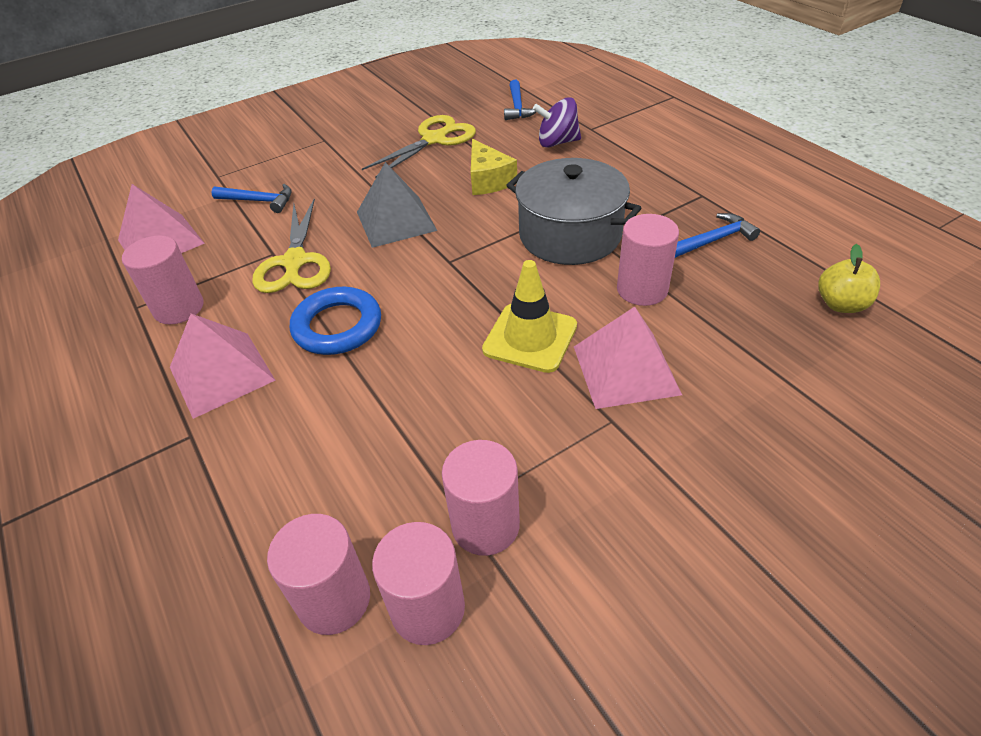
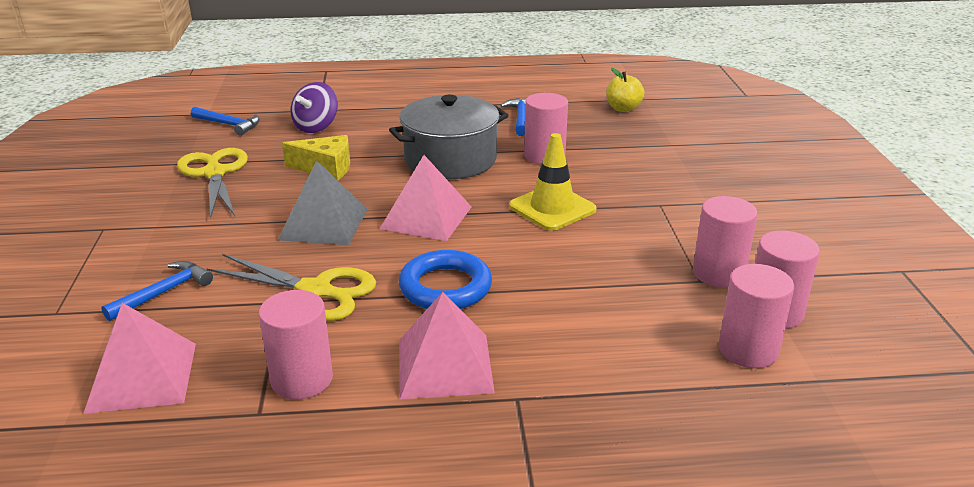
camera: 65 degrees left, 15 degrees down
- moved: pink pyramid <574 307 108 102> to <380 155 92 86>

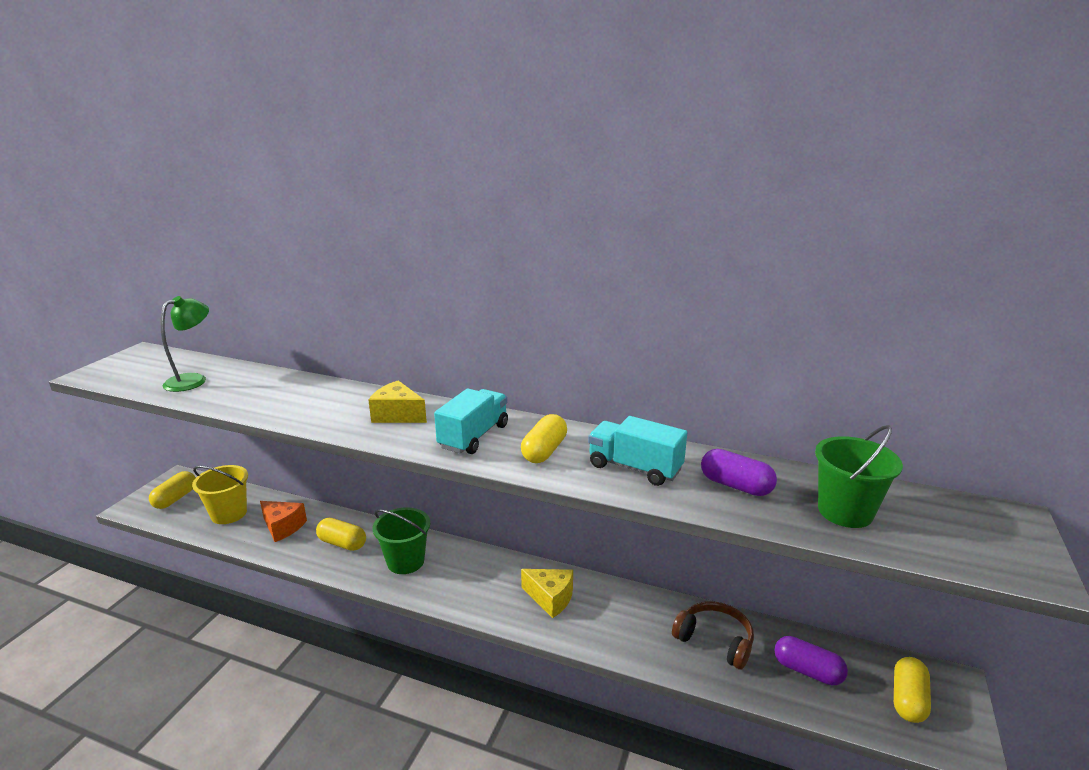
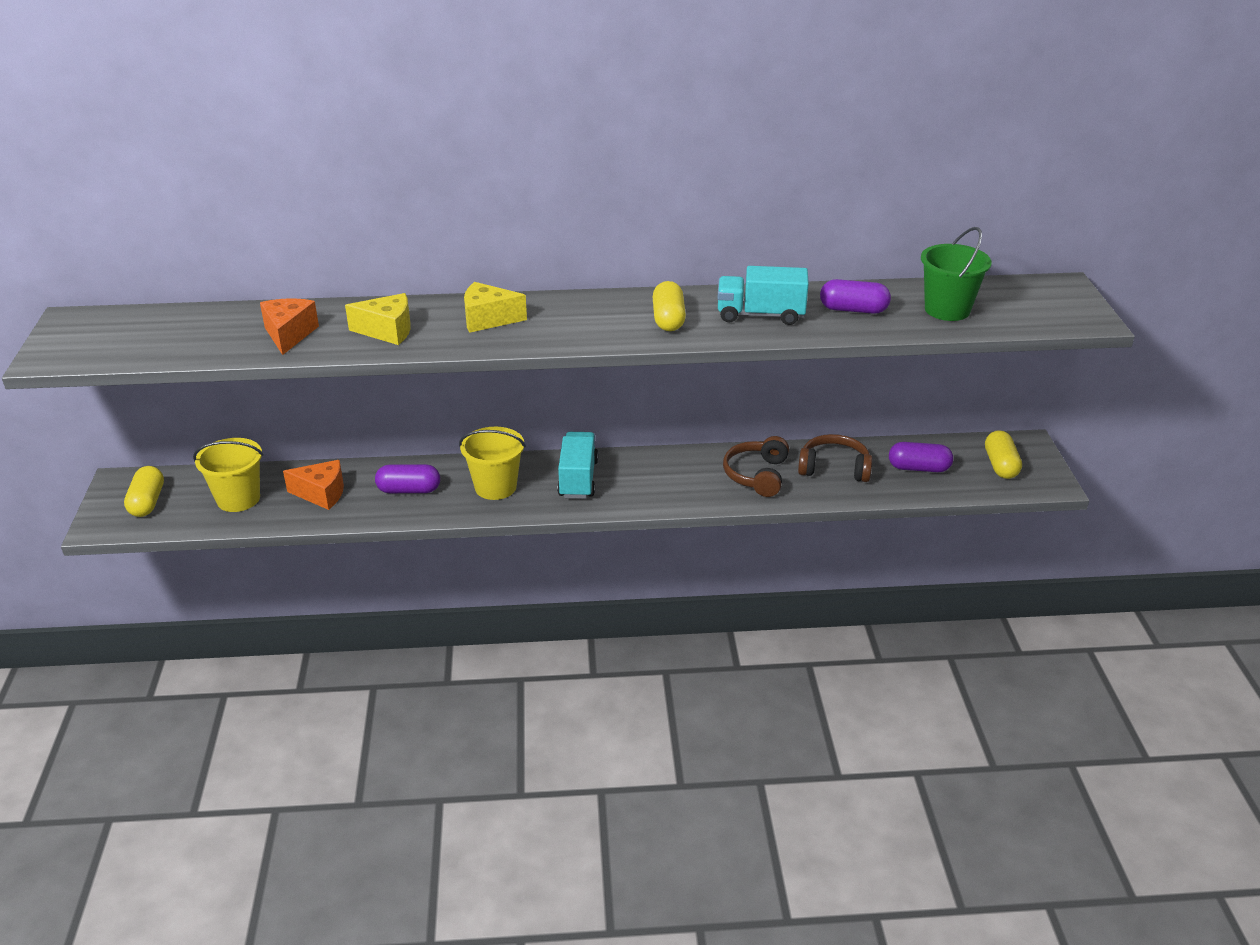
camera: 25 degrees left, 10 degrees up
- removed: green lamp <161 296 48 96>
- added: orange cheese <260 298 59 57>
- added: brown headphones <723 436 66 61>
- moved: turquoise truck <434 388 74 66> to <557 432 41 67>
- moved: yellow cheese <521 569 52 49> to <345 293 66 52>
- recoloured: yellow capsule <316 518 50 33> to purple capsule <375 464 65 29>
- recoloured: green bucket <373 507 57 67> to yellow bucket <459 427 67 73>

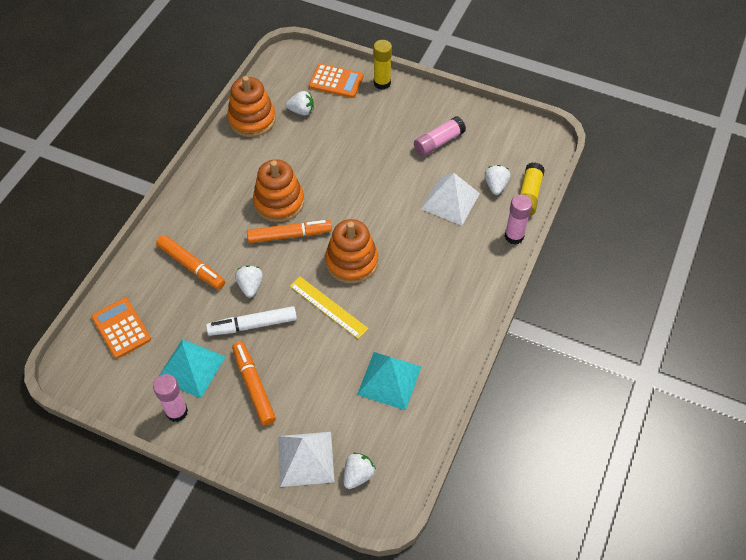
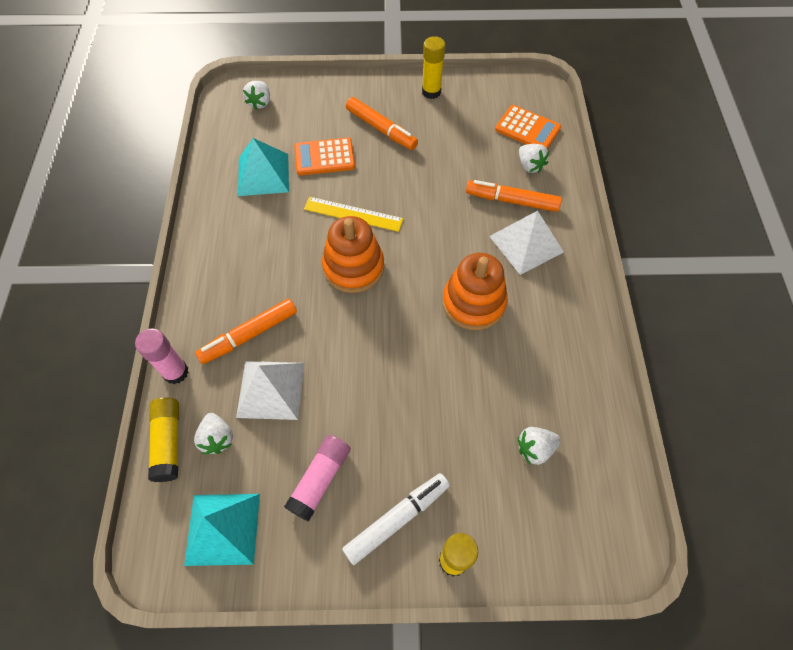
camera: 155 degrees right, 5 degrees up
- removed: orange stacking toy <227 76 49 61>
- moved: turquoise pyramid <158 339 68 59> to <184 494 76 72>
- moved: white marker <206 306 91 30> to <342 473 108 92>
- moved: white strawberry <235 265 28 33> to <519 144 30 29>
- moved: orange marker <247 220 85 23> to <195 299 102 65>
- moved: white pyramid <278 432 57 55> to <489 211 75 64>
- moved: orange calculator <309 64 54 34> to <294 137 61 38>
- recoloured: pink glue stick <153 374 35 48> to yellow glue stick <422 36 23 63>

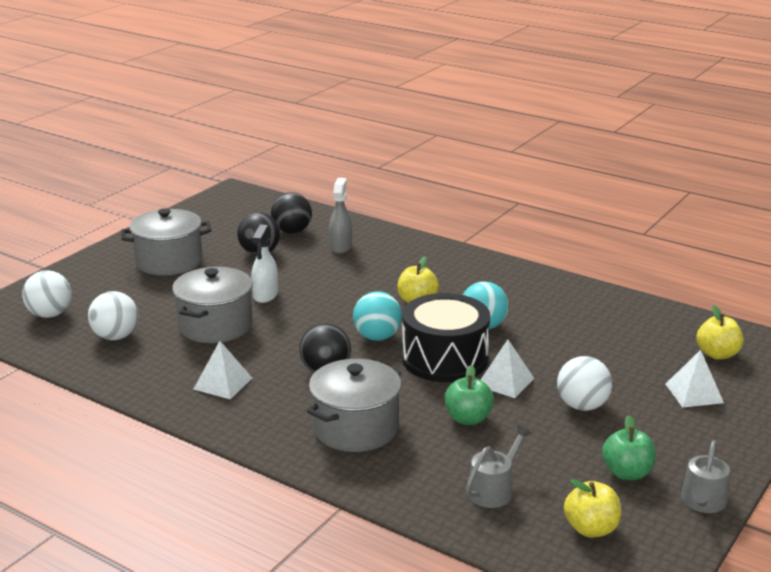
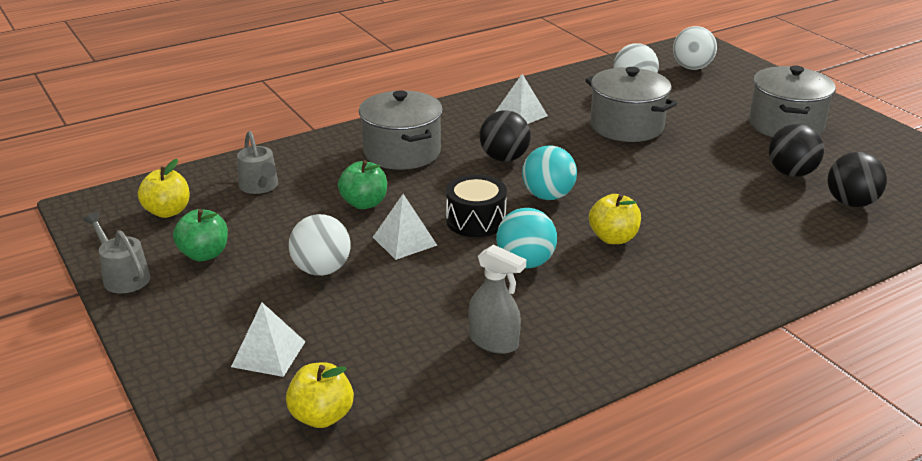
camera: 115 degrees right, 5 degrees up
- removed: white spray bottle <251 224 27 79>
- moved: grey spray bottle <329 178 23 76> to <469 244 57 110>
- resized: black drum <402 293 88 89> = <446 175 61 62> x0.62

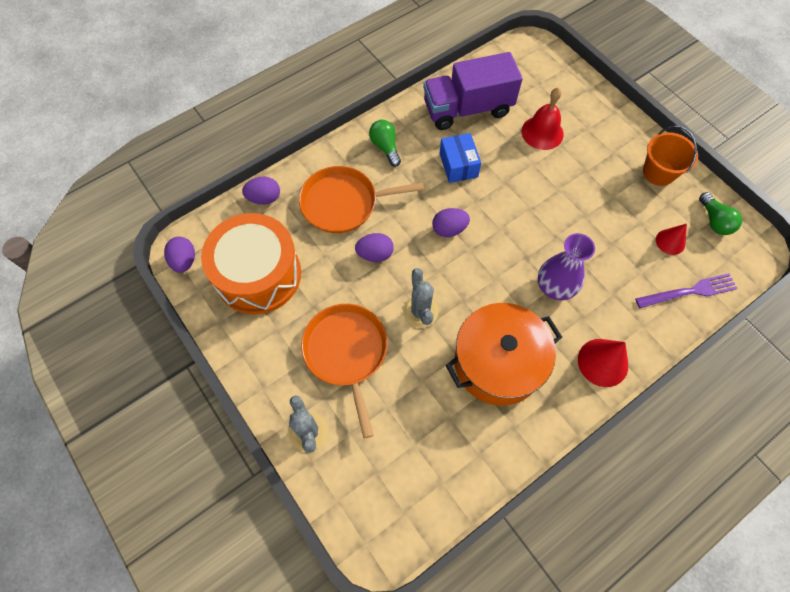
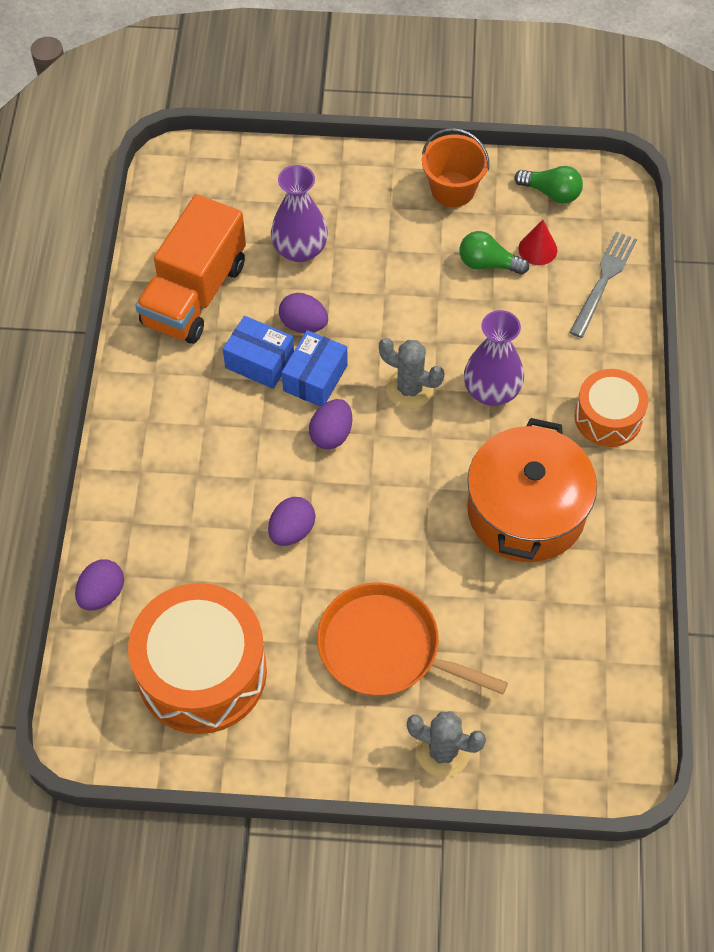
camera: 50 degrees left, 5 degrees down
- removed: orange pan <299 166 125 67>
- added: blue box <282 330 65 77>
- moved: purple egg <164 237 31 36> to <279 293 49 40>
- moved: green light bulb <369 120 32 47> to <459 231 70 43>
- moved: grey cactus <403 268 36 60> to <379 338 65 71>
- replaced: red bell <521 88 43 62> to purple vase <271 165 57 97>
- replaced: red cone <578 339 50 48> to orange drum <574 369 74 78>
- recoloured: purple truck <423 52 99 78> to orange truck <135 194 111 150>
- recoloured: purple fork <635 273 103 35> to grey fork <569 231 68 107>

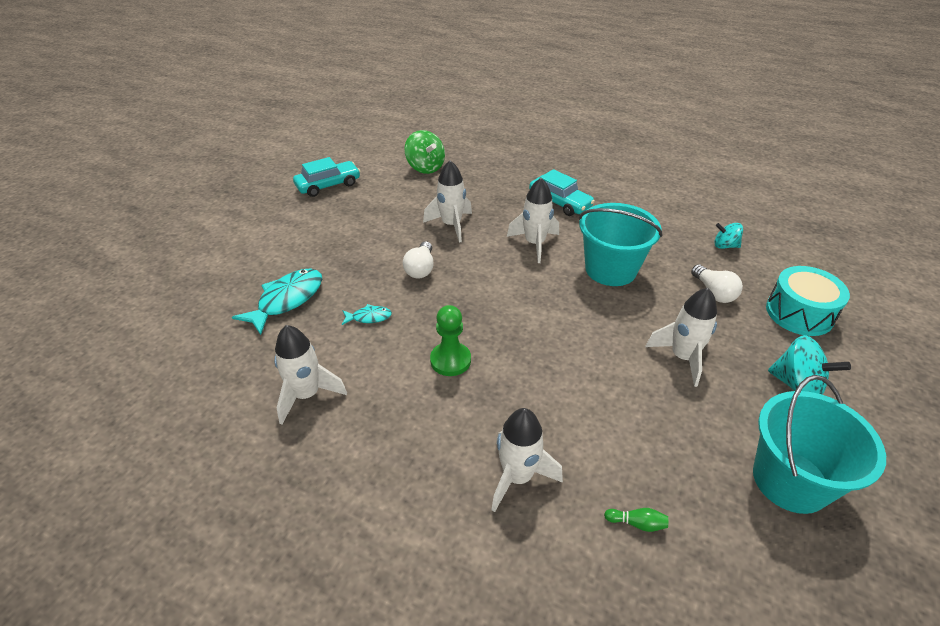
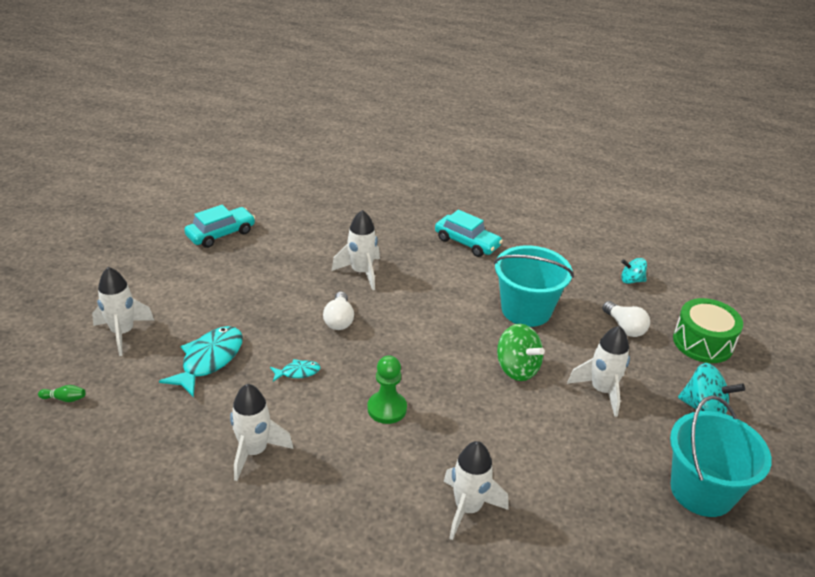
camera: 10 degrees left, 5 degrees down
- moved: green spinning top <405 130 40 44> to <497 324 48 57>
- moved: white rocket <507 178 52 85> to <92 267 62 89>
- moved: green bowling pin <604 508 64 24> to <38 385 48 17>
- recoloured: turquoise drum <766 266 84 70> to green drum <673 298 70 65>

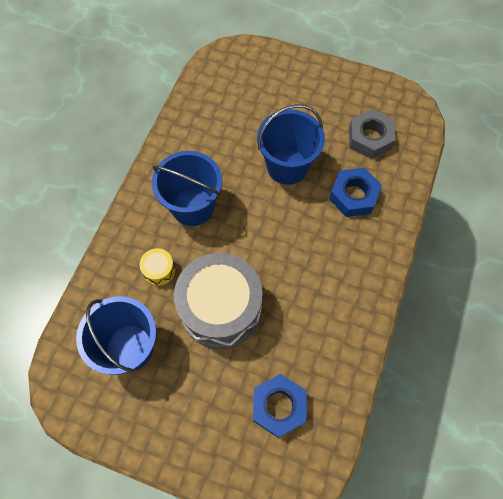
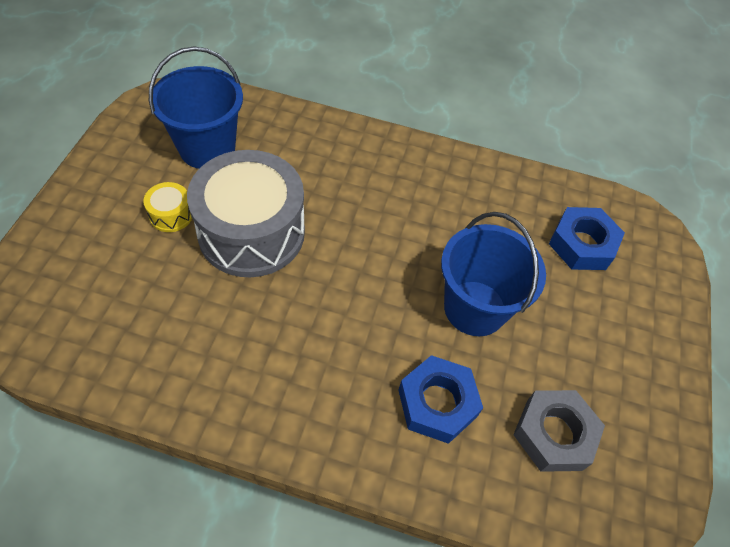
camera: 80 degrees right, 10 degrees down
- removed: blue bucket <152 151 70 75>
- moved: yellow drum <139 248 36 38> to <143 182 49 50>
- moved: blue nut <253 374 53 64> to <549 207 76 63>

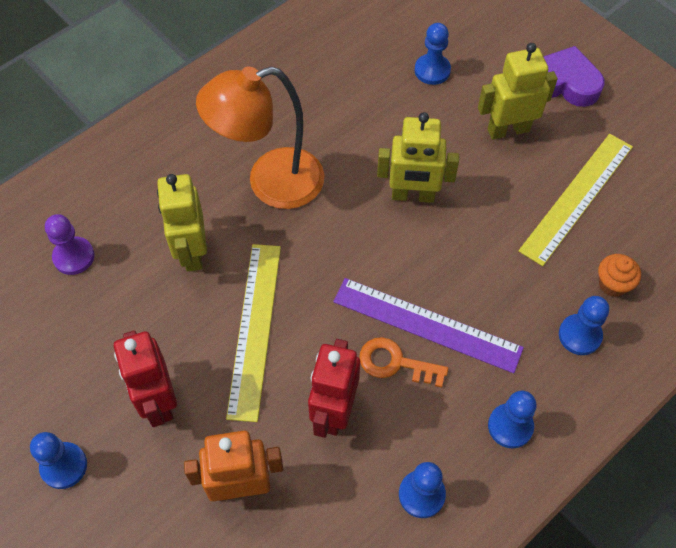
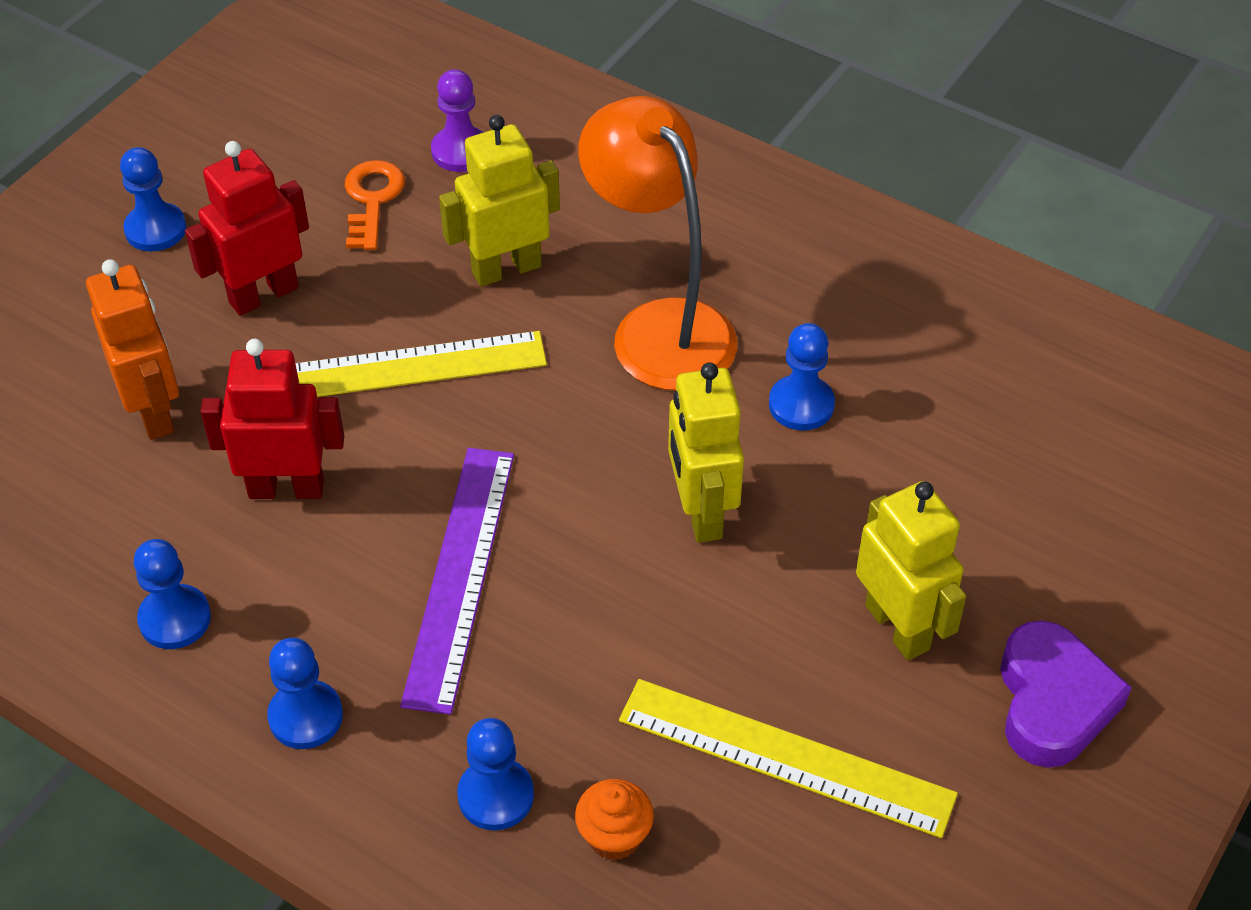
camera: 75 degrees right, 10 degrees down
- moved: orange key <359 337 89 51> to <345 160 60 90>
- moved: blue pawn <415 23 36 62> to <769 323 66 108>

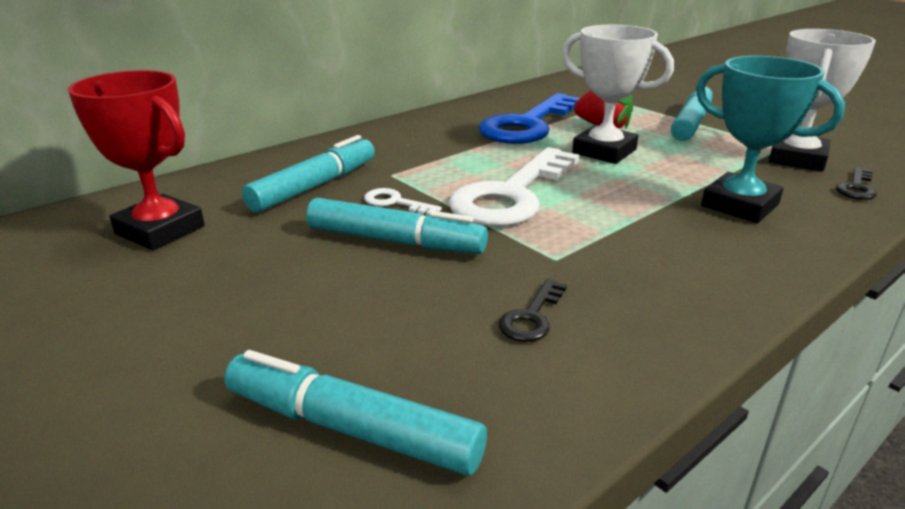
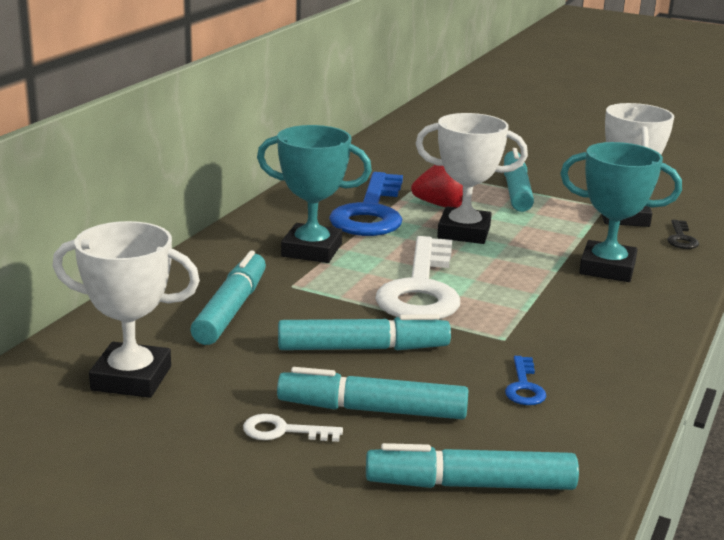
camera: 25 degrees left, 5 degrees down
- added: turquoise trophy <257 125 115 138>
- added: turquoise marker <277 367 191 52>
- moved: white key <364 188 78 27> to <243 414 100 28>
- recoloured: red trophy <68 70 137 180> to white trophy <52 221 148 177>
- recoloured: black key <498 279 69 63> to blue key <505 356 41 49>

